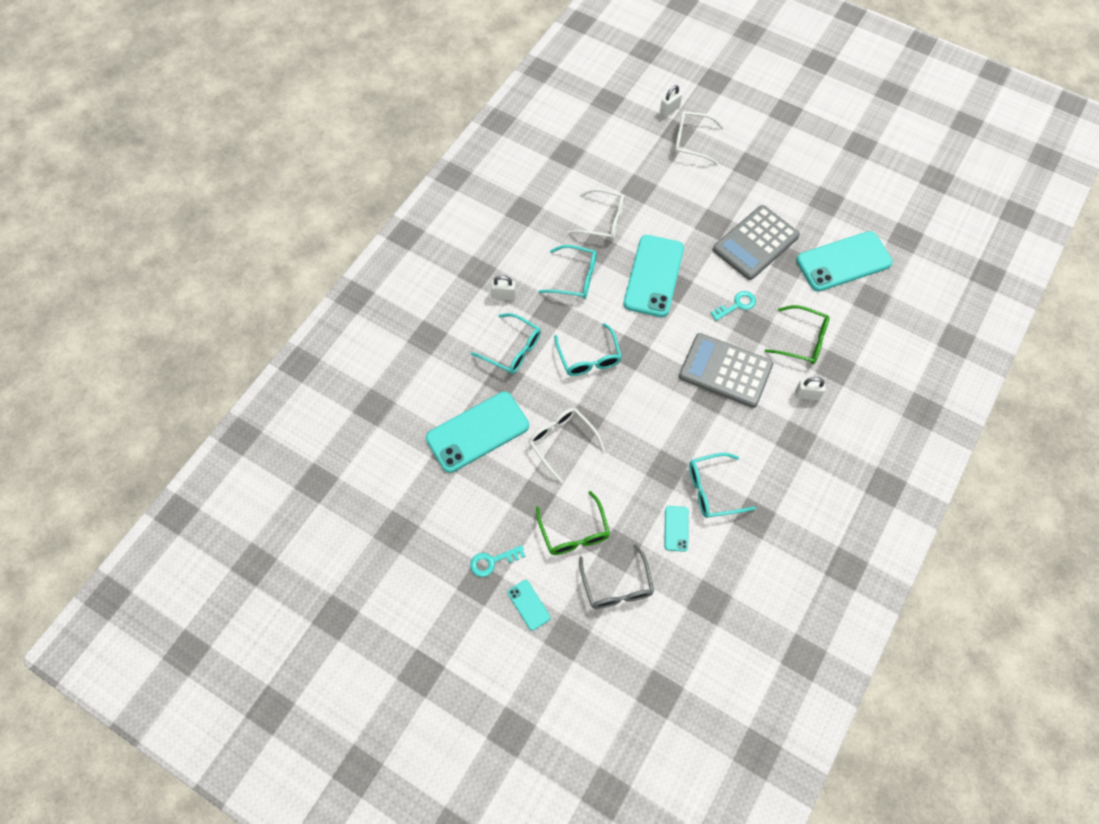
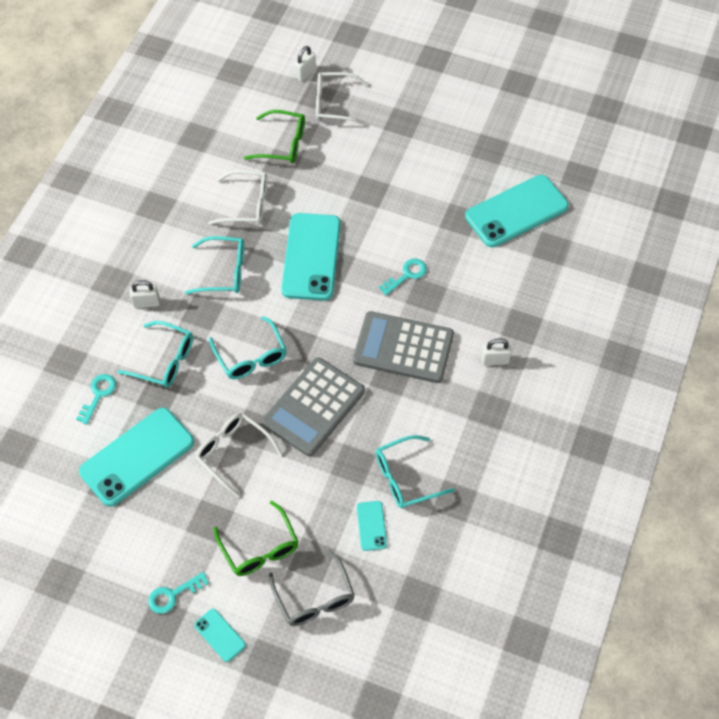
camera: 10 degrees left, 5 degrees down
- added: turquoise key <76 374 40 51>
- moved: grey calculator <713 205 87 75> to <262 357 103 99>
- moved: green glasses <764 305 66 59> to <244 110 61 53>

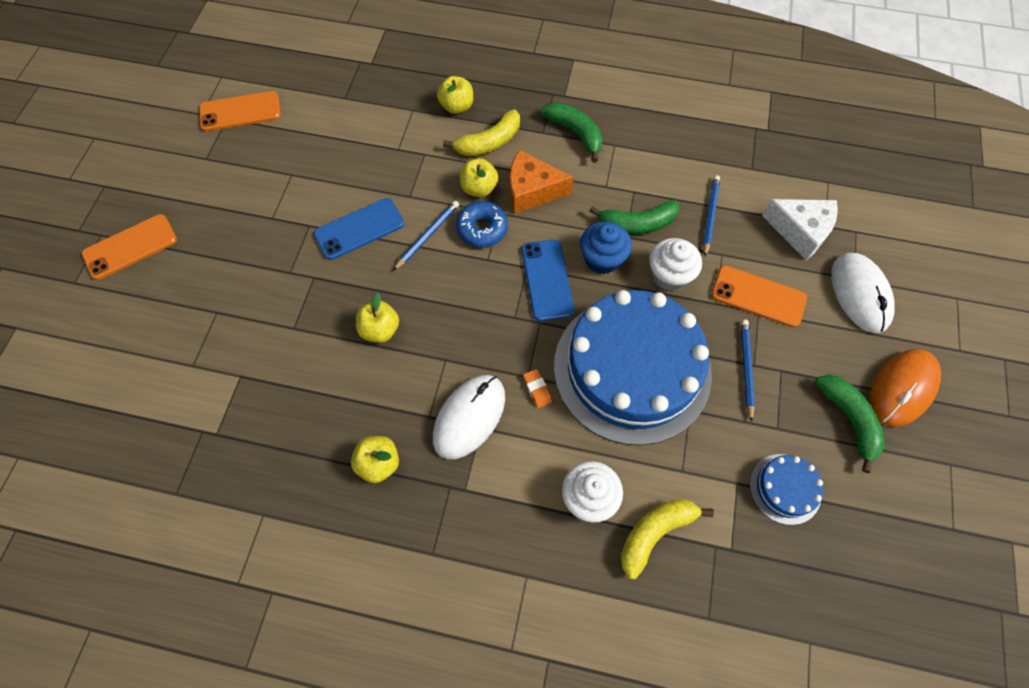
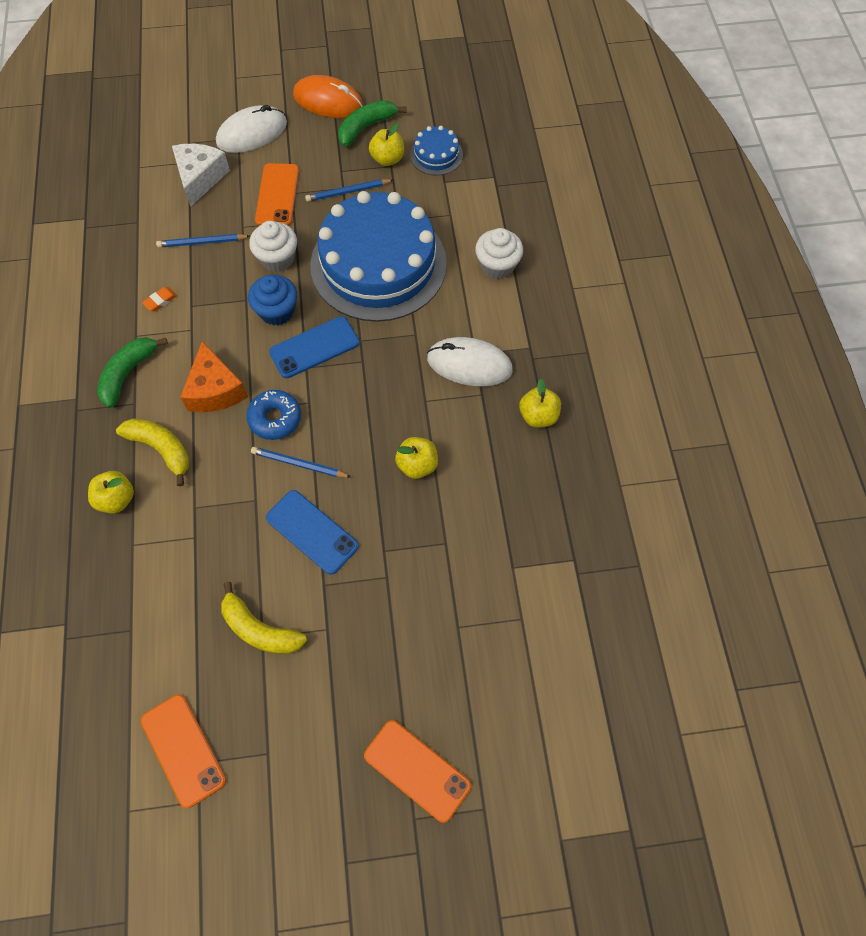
camera: 110 degrees left, 0 degrees up
- removed: green banana <589 200 90 35>
- moved: yellow apple <460 158 38 39> to <369 123 35 43>
- moved: orange eraser <523 369 29 39> to <142 287 35 24>
- moved: yellow banana <621 499 93 80> to <221 582 86 72>

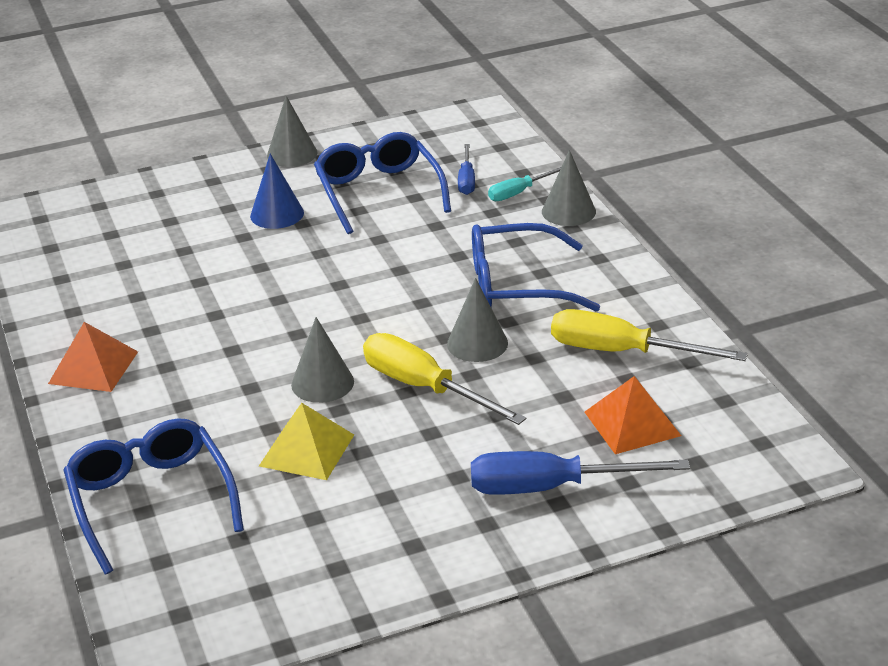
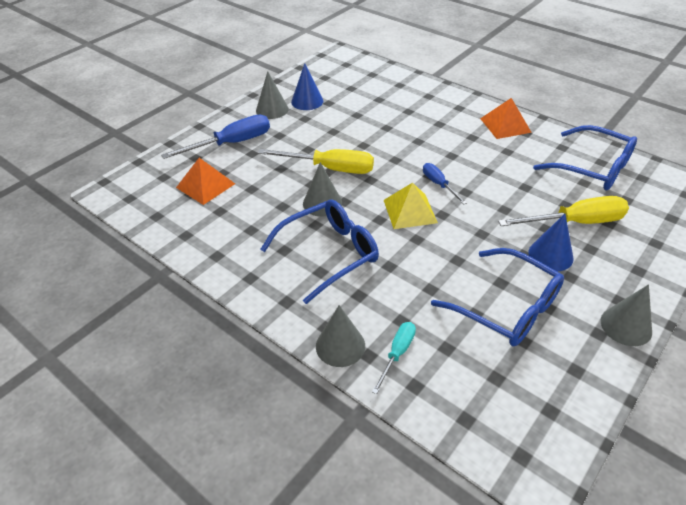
camera: 150 degrees right, 10 degrees up
- added: blue cone <291 63 32 47>
- moved: blue glasses <64 418 180 156> to <533 125 104 66>
- moved: yellow pyramid <259 403 95 77> to <384 183 54 46>
- moved: grey cone <291 317 63 86> to <256 71 33 48>
- moved: blue screwdriver <458 144 17 51> to <423 163 44 41>
- moved: yellow screwdriver <551 309 197 52> to <498 196 131 30>

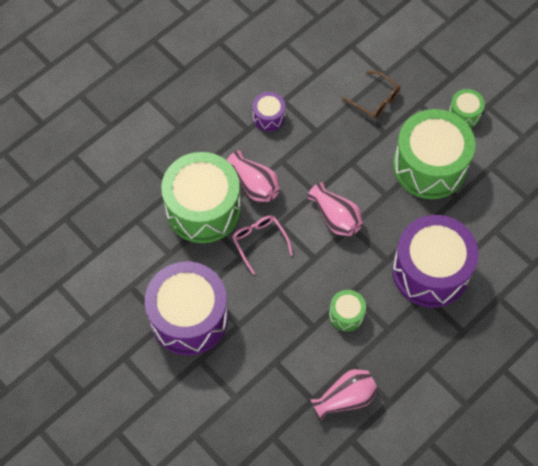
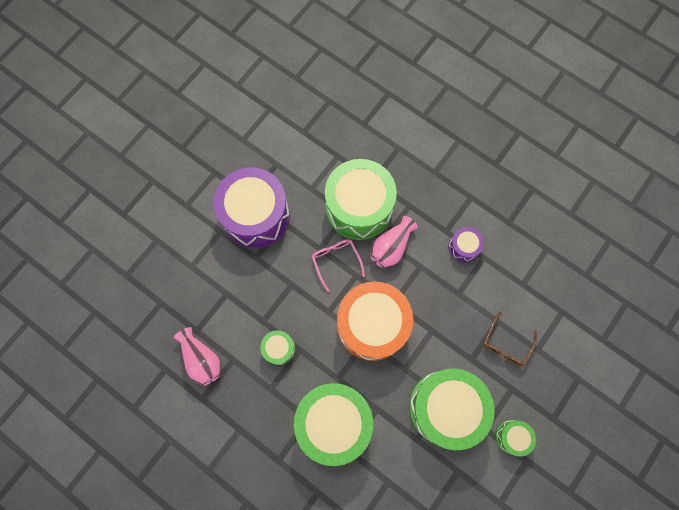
camera: 80 degrees right, 10 degrees up
- replaced: pink vase <307 182 56 54> to orange drum <337 282 76 79>
- recoloured: purple drum <392 215 87 93> to green drum <294 383 79 83>
- turned: pink glasses <232 215 61 60> = <311 239 54 53> 75 degrees counterclockwise

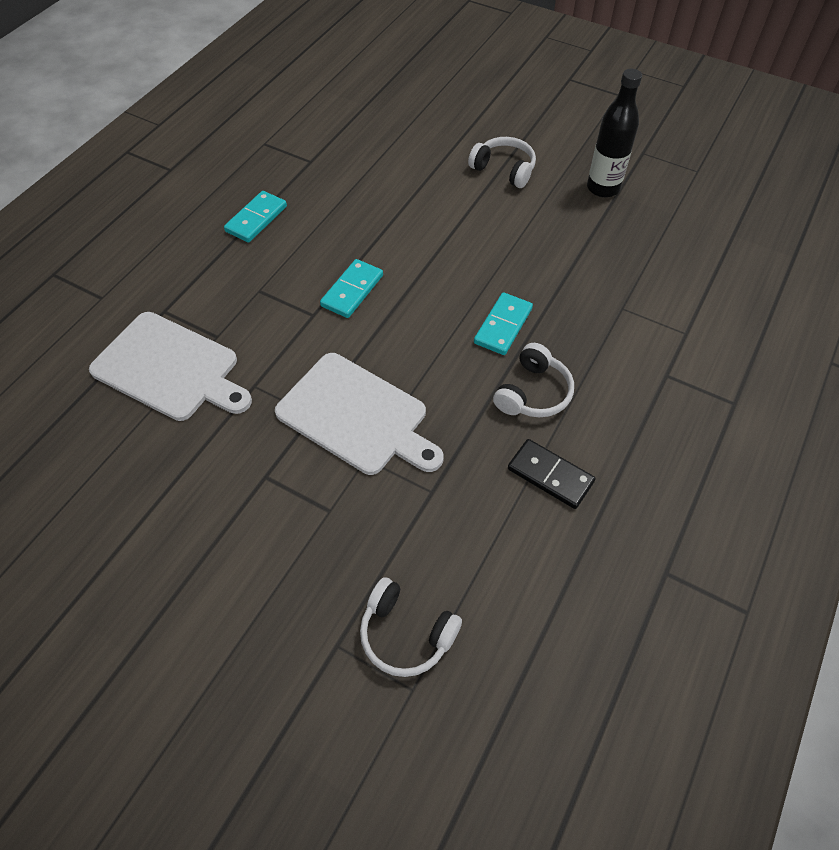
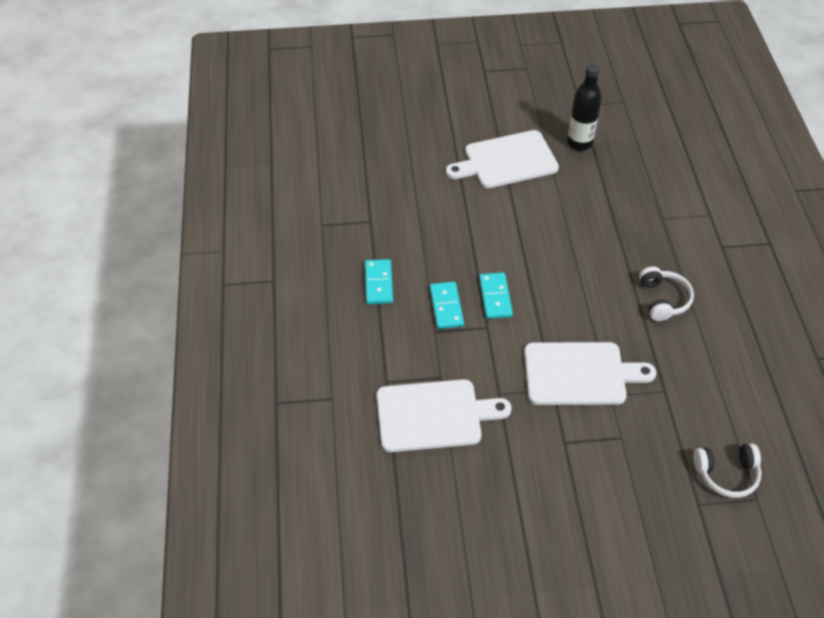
camera: 35 degrees left, 5 degrees down
- removed: black domino <508 439 87 70>
- moved: turquoise domino <474 292 59 63> to <430 282 34 47>
- replaced: white headphones <468 137 68 51> to white cutting board <446 130 113 58>

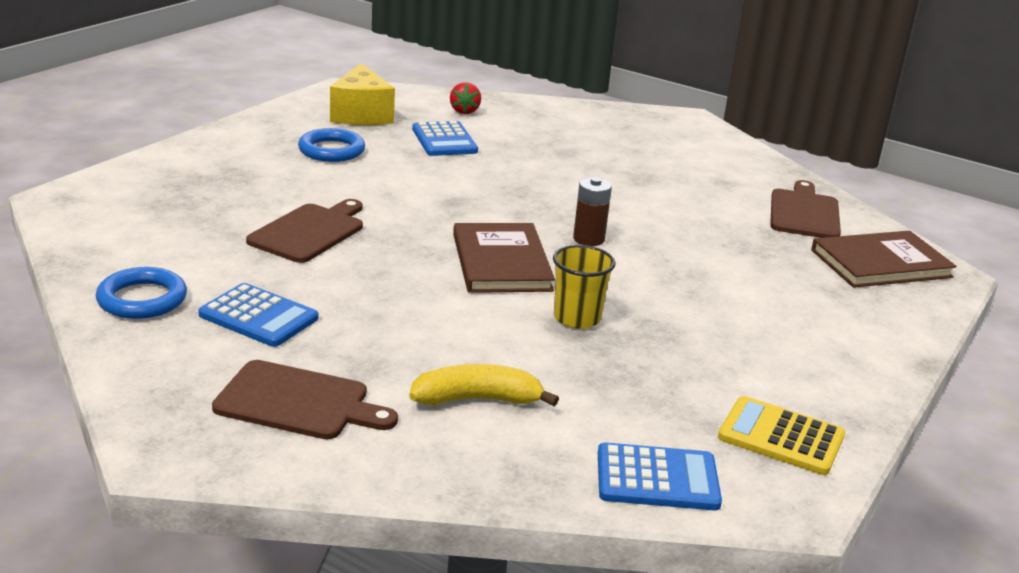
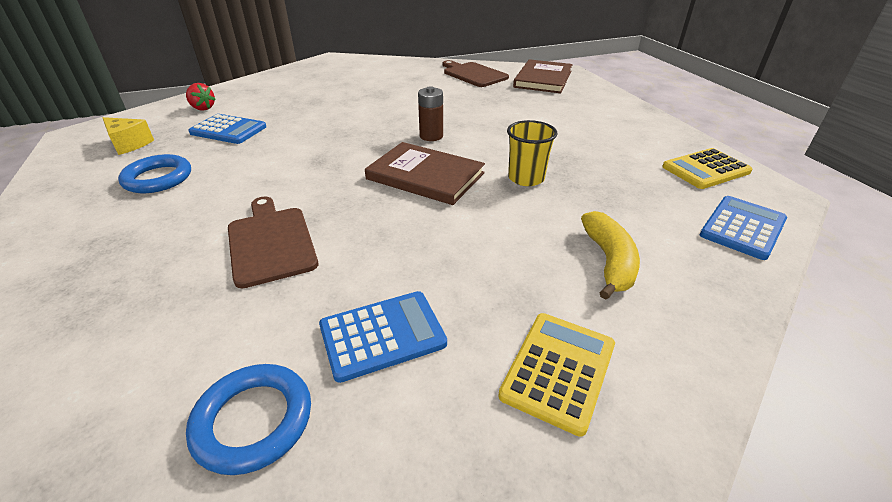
camera: 50 degrees left, 10 degrees up
- replaced: brown cutting board <212 360 186 79> to yellow calculator <498 313 117 124>
- turned: yellow banana <409 364 150 42> = <581 211 59 89> 150 degrees clockwise
- resized: yellow cheese <330 63 65 62> = <103 117 51 38> x0.64

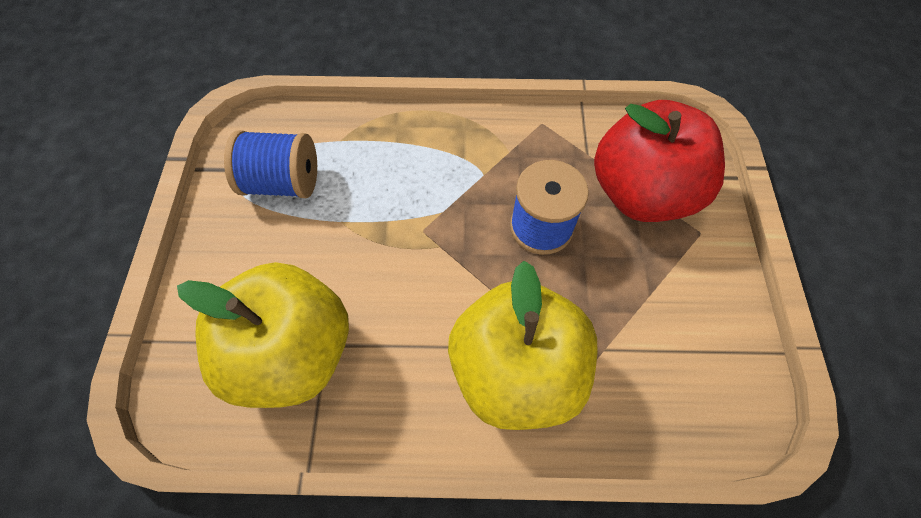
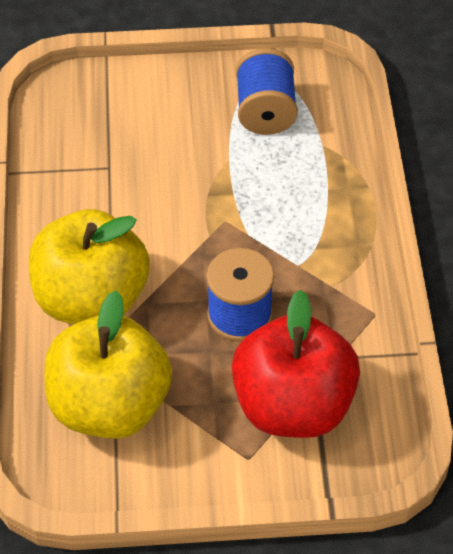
camera: 85 degrees right, 10 degrees down
- moved: yellow apple <177 262 172 146> to <45 291 127 148>

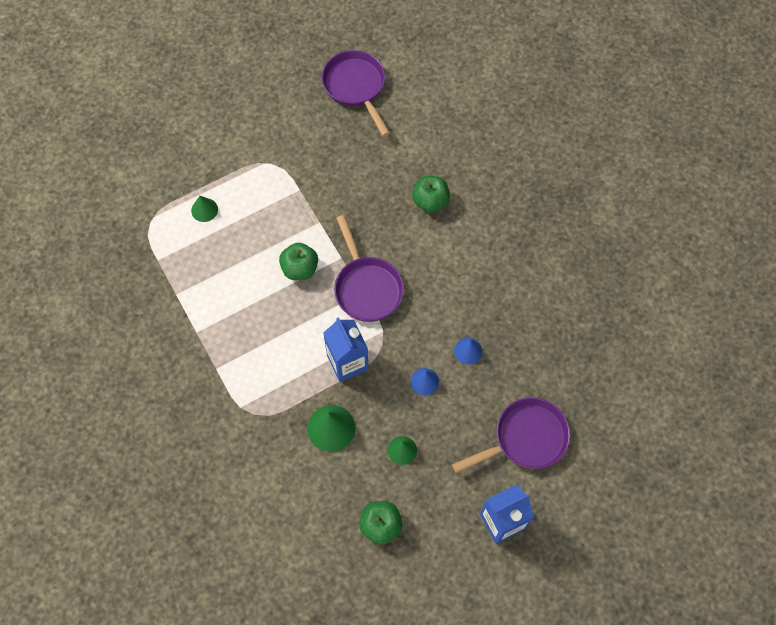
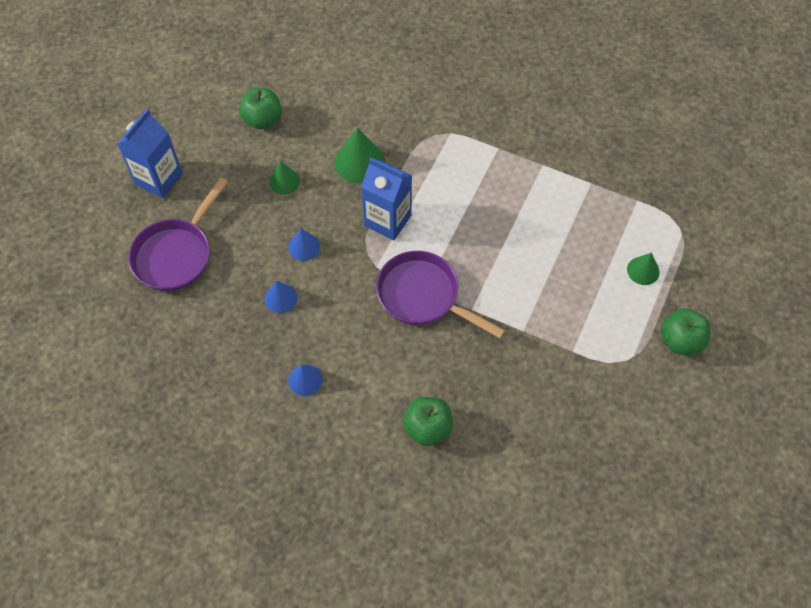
camera: 145 degrees right, 5 degrees down
- removed: purple pan <322 50 68 86>
- added: blue cone <288 365 35 31>
- moved: green apple <279 243 39 37> to <662 308 49 47>

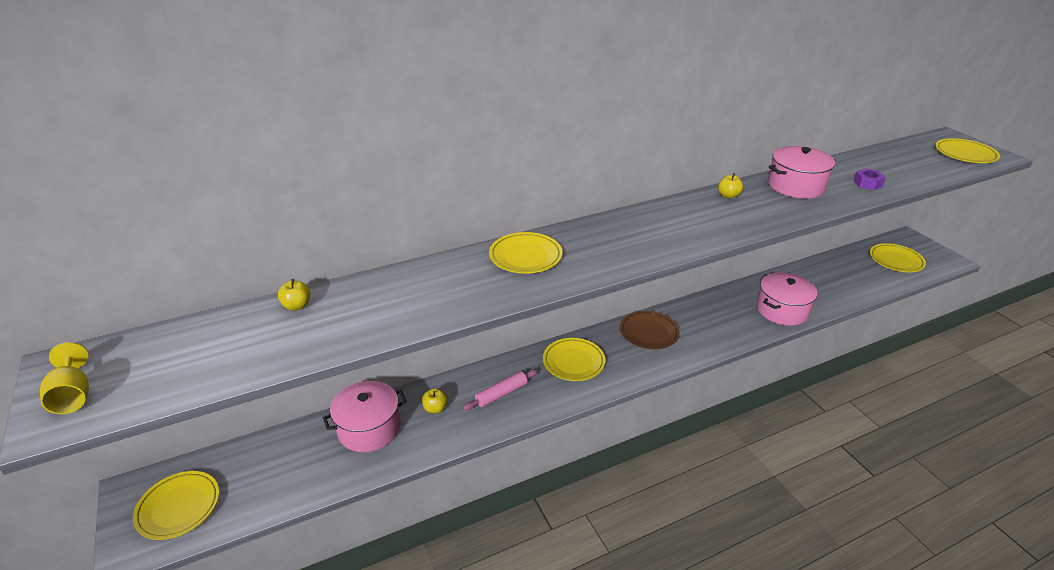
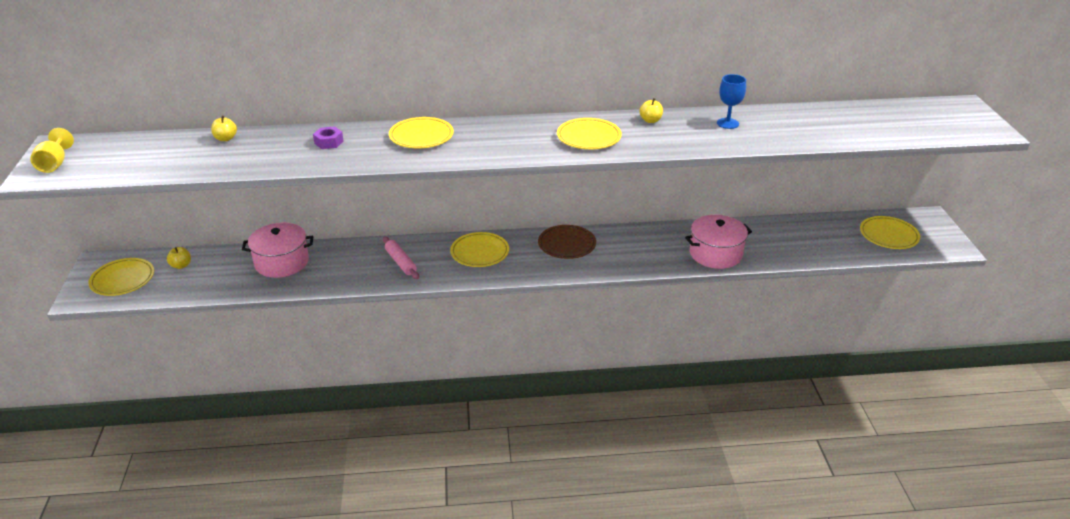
camera: 20 degrees right, 0 degrees up
- moved: yellow apple <422 388 26 25> to <167 247 24 22>
- moved: purple nut <853 169 33 21> to <313 126 30 23>
- moved: yellow plate <935 138 65 25> to <557 118 65 31>
- replaced: pink pot <768 146 67 53> to blue goblet <717 74 29 55>
- turned: pink rolling pin <463 369 75 41> = <383 236 36 43> 75 degrees clockwise

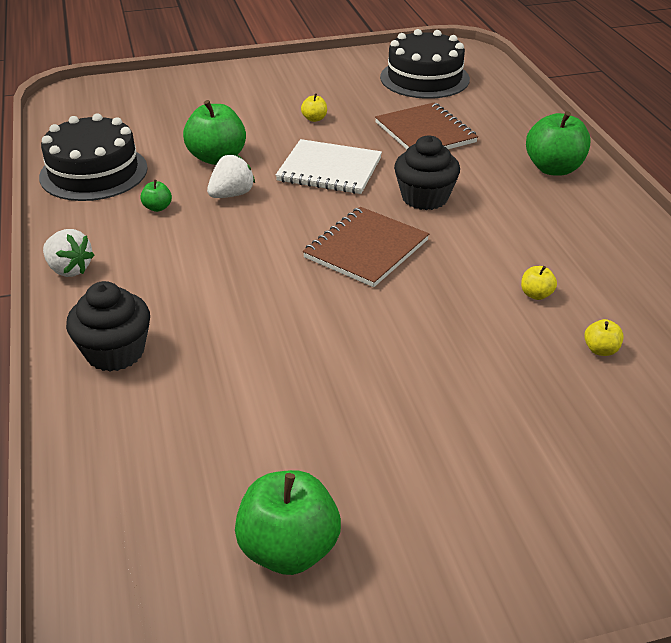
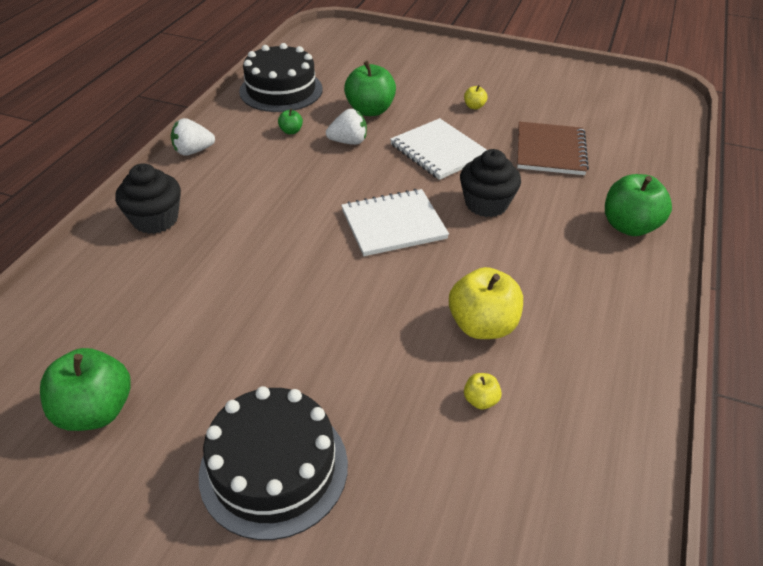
camera: 35 degrees right, 5 degrees up
- moved: black cake <380 29 90 70> to <199 386 149 154>
- recoloured: brown notebook <303 207 126 80> to white notebook <341 189 108 67>
- turned: white strawberry <43 229 51 48> = <171 118 44 38> 90 degrees clockwise
- resized: yellow apple <521 266 36 34> = <449 267 74 72> x2.17

